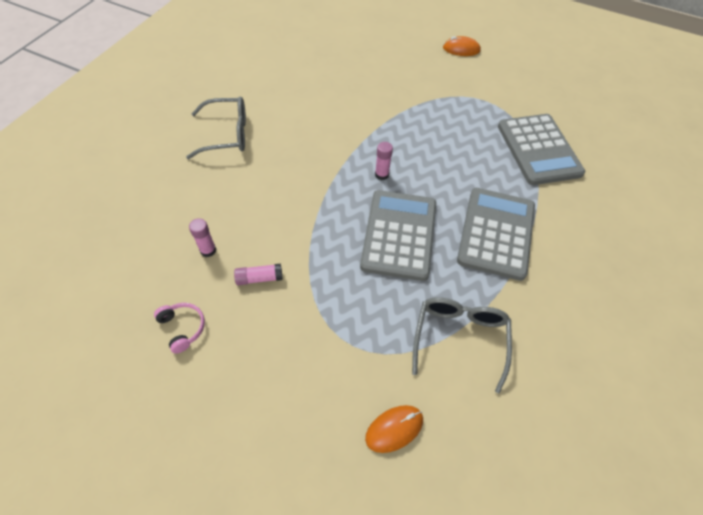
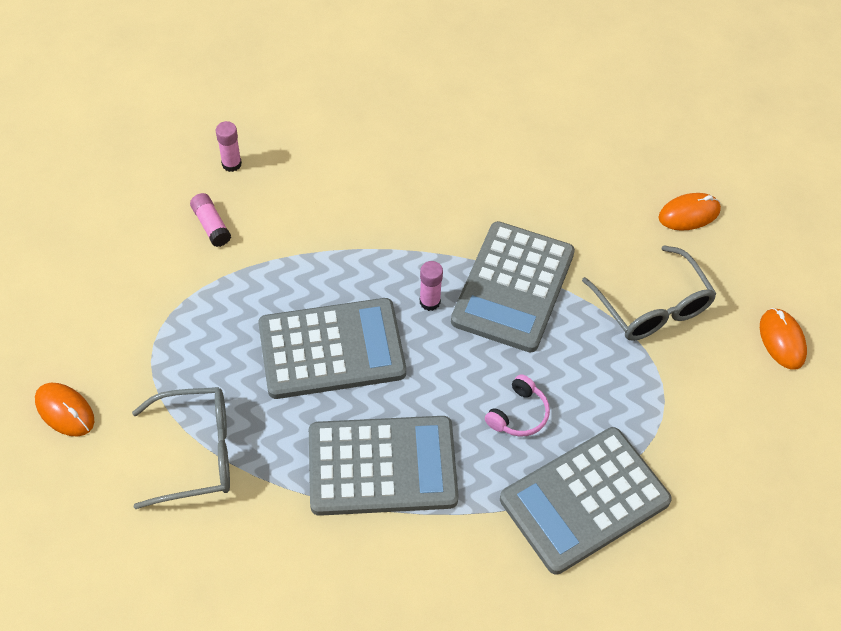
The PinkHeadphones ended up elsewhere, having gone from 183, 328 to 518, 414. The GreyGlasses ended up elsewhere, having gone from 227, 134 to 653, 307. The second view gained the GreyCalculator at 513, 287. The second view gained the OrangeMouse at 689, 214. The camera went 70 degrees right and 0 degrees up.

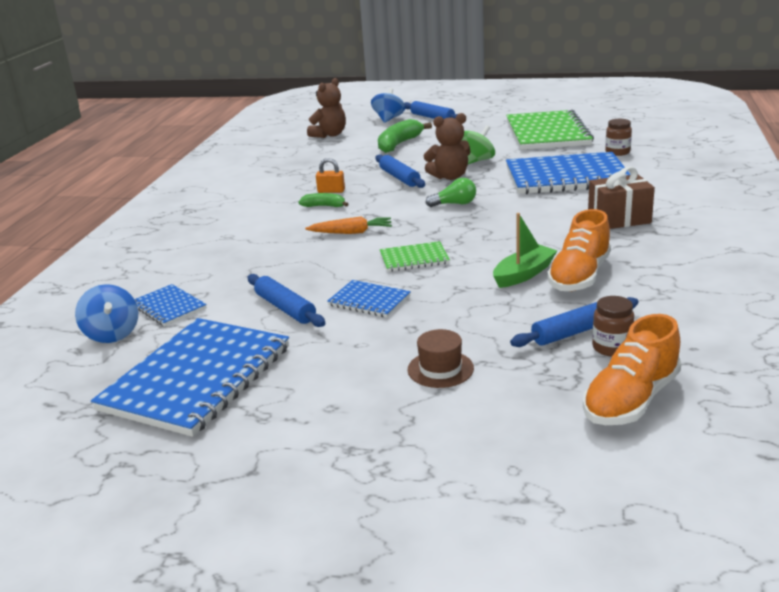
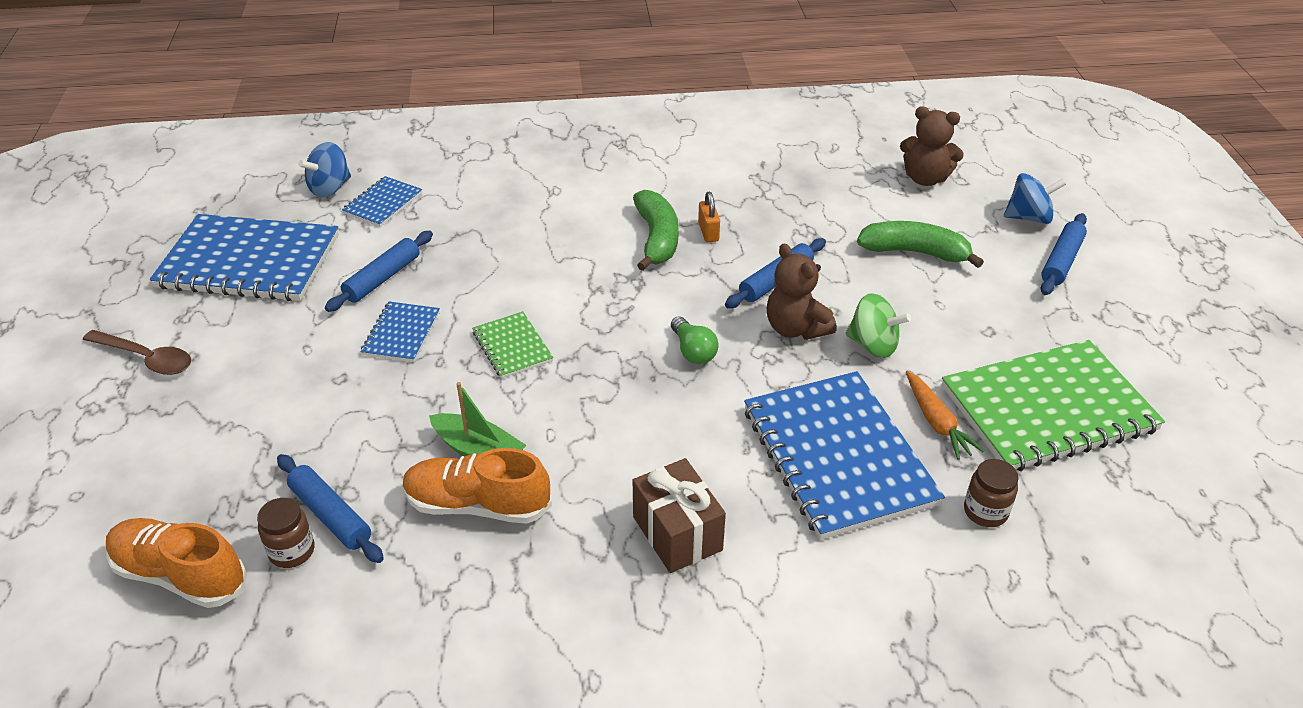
The size of the GreenBanana at 324, 206 changed by a factor of 1.80. The OrangeCarrot ended up elsewhere, having gone from 351, 232 to 936, 422. The second view lost the BrownHat at 440, 369. The second view gained the BrownSpoon at 147, 359. The camera went 70 degrees right and 15 degrees up.

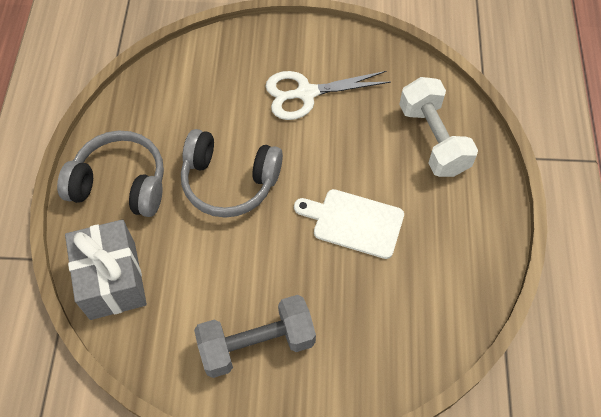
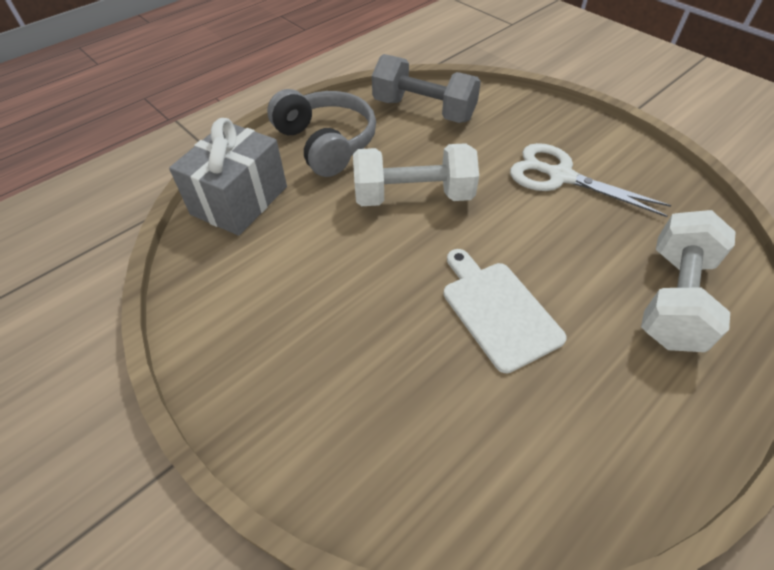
Where the GreyHeadphones stood at 229, 181, the WhiteDumbbell came to stand at 413, 196. The GreyDumbbell ended up elsewhere, having gone from 257, 344 to 423, 110. The camera went 45 degrees right and 10 degrees down.

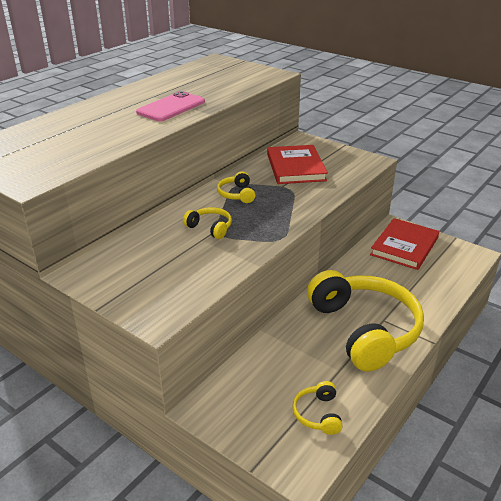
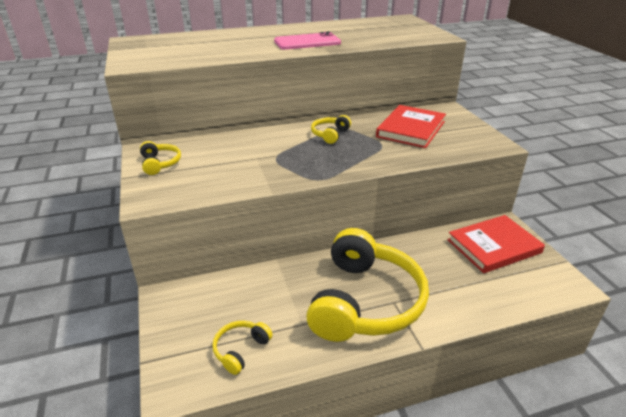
The YellowHeadphones ended up elsewhere, having gone from 210, 228 to 160, 163. The camera went 35 degrees right and 0 degrees up.

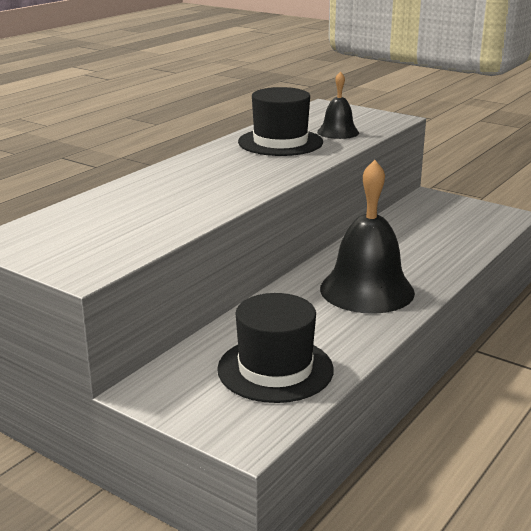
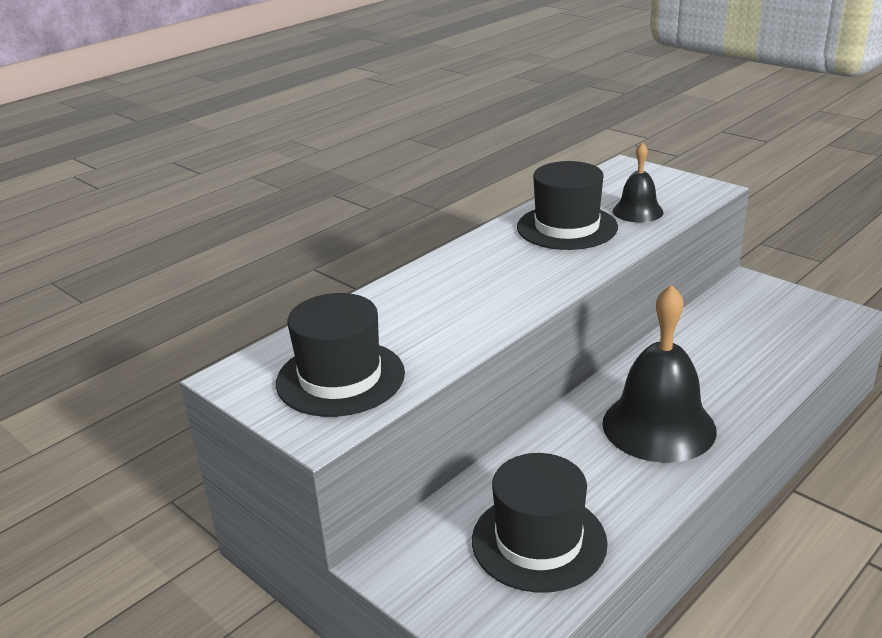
The second view gained the BlackHat at 340, 378. The camera went 10 degrees right and 5 degrees up.

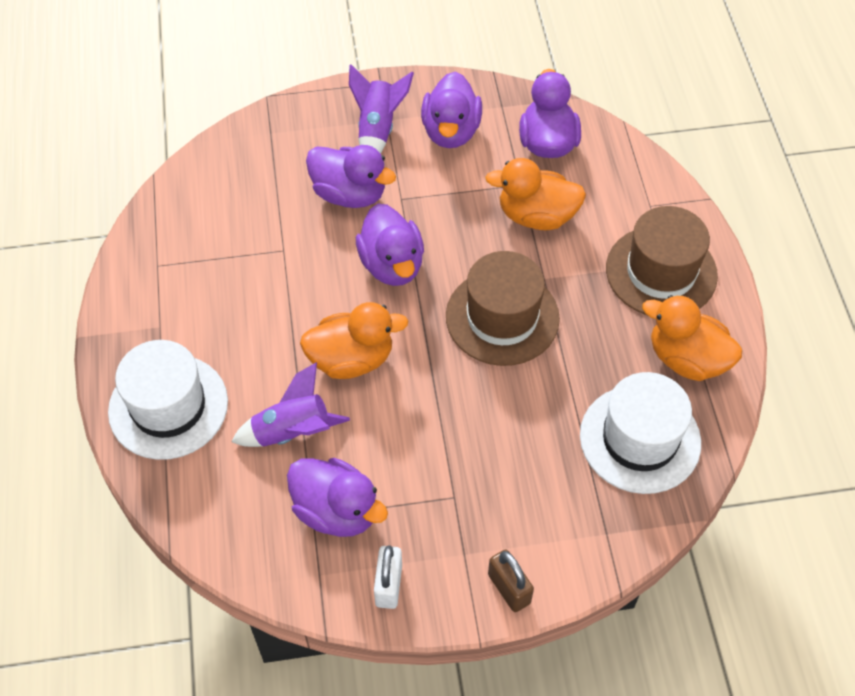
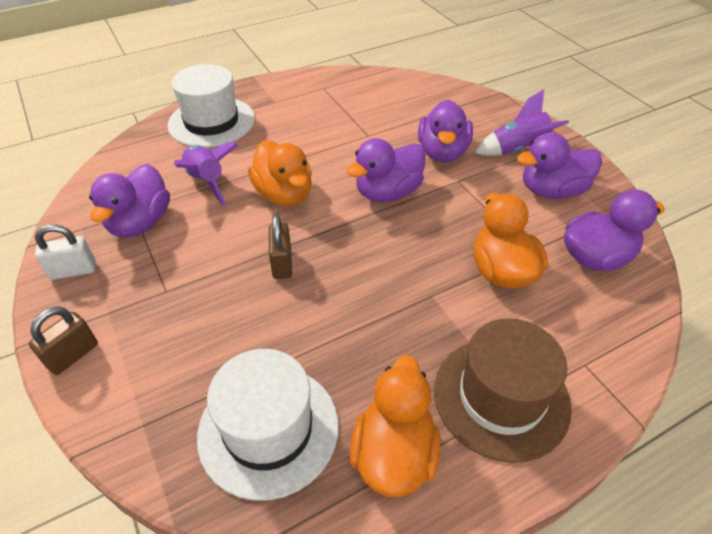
The second view lost the BrownHat at 502, 317. The second view gained the BrownPadlock at 282, 263. The camera went 70 degrees right and 10 degrees down.

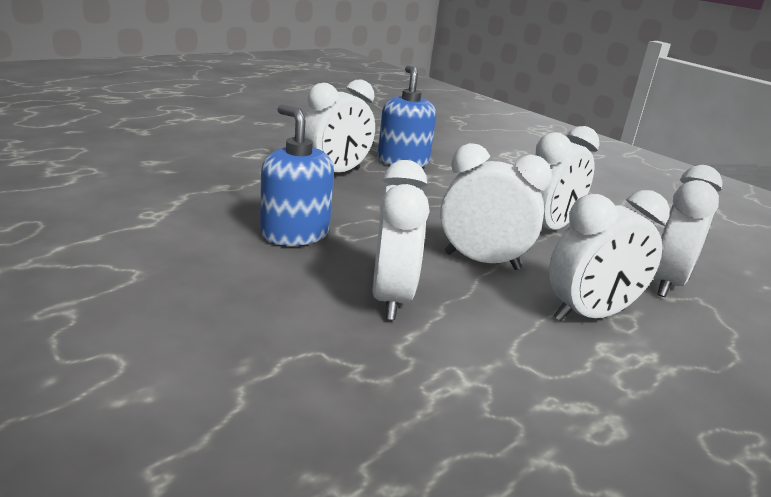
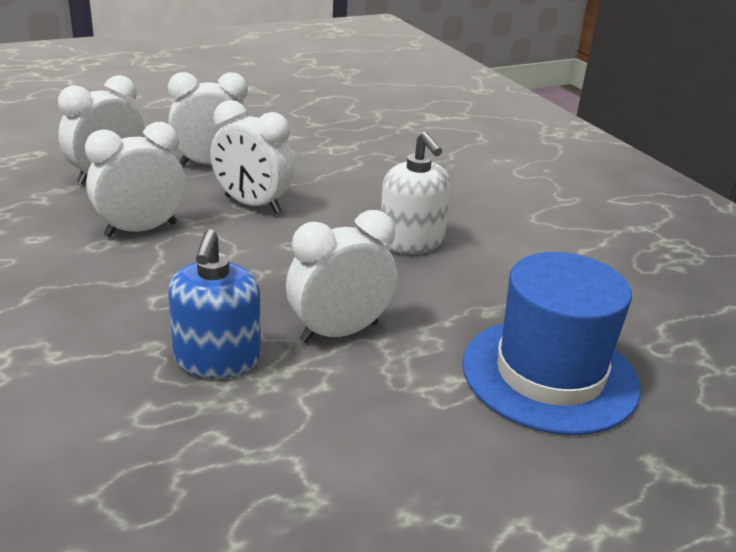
What was the BlueSoapDispenser at 295, 233 turned into the WhiteSoapDispenser at 411, 241. The second view lost the WhiteClock at 391, 298. The second view gained the BlueHat at 549, 375. The camera went 165 degrees left and 5 degrees up.

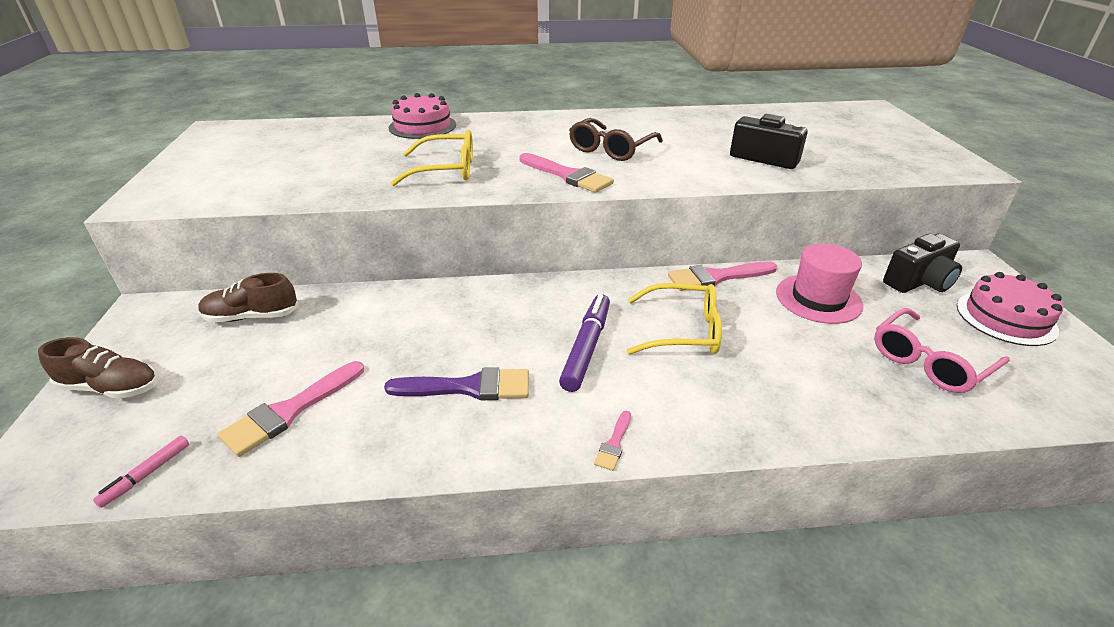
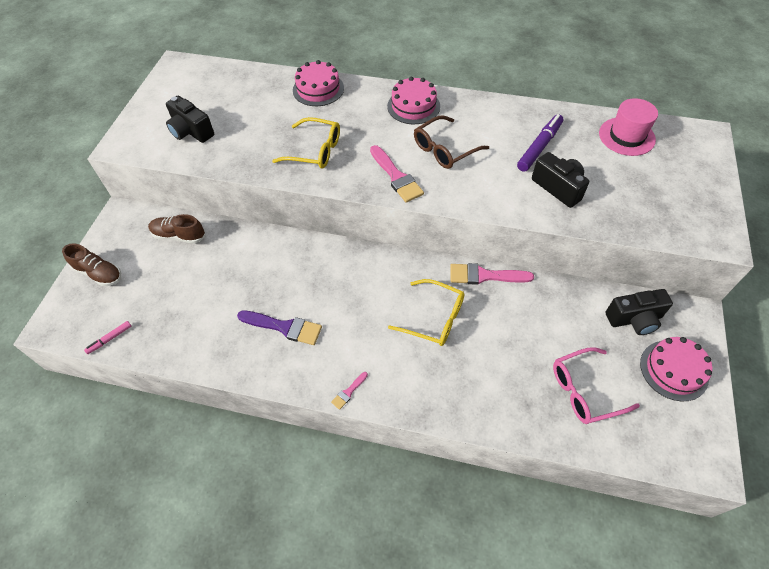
The second view lost the PinkBrush at 289, 411. The PurpleMarker ended up elsewhere, having gone from 586, 347 to 539, 147. The PinkHat ended up elsewhere, having gone from 818, 299 to 626, 136. The second view gained the BlackCamera at 191, 131. The second view gained the PinkCake at 413, 106. The camera went 20 degrees right and 20 degrees up.

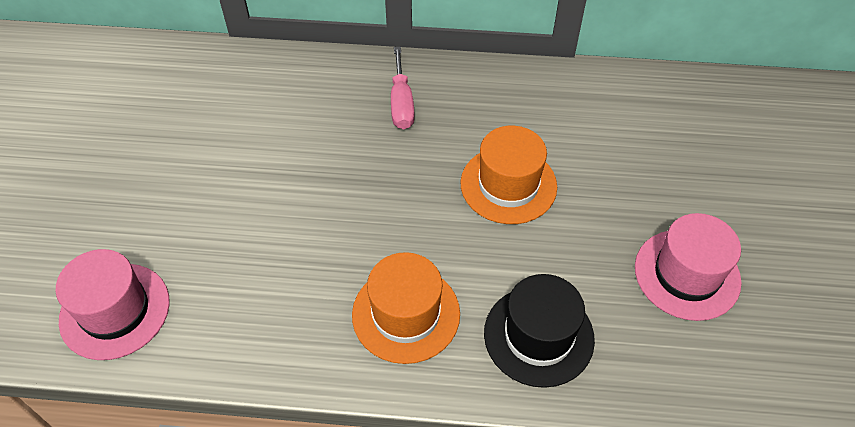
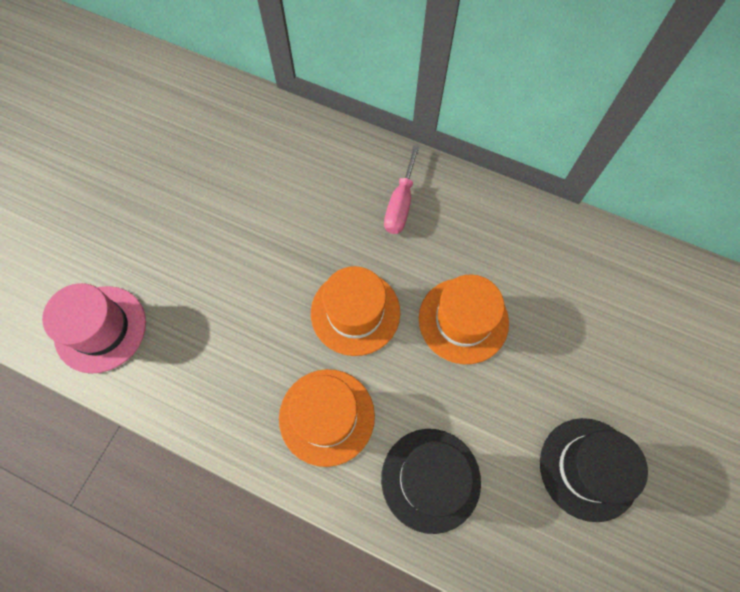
What was the PinkHat at 687, 274 turned into the BlackHat at 589, 468. The second view gained the OrangeHat at 355, 312. The camera went 20 degrees right and 15 degrees up.

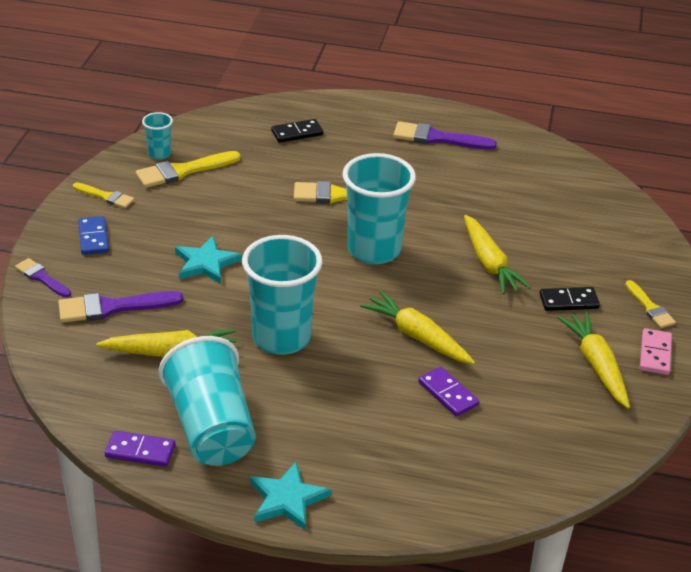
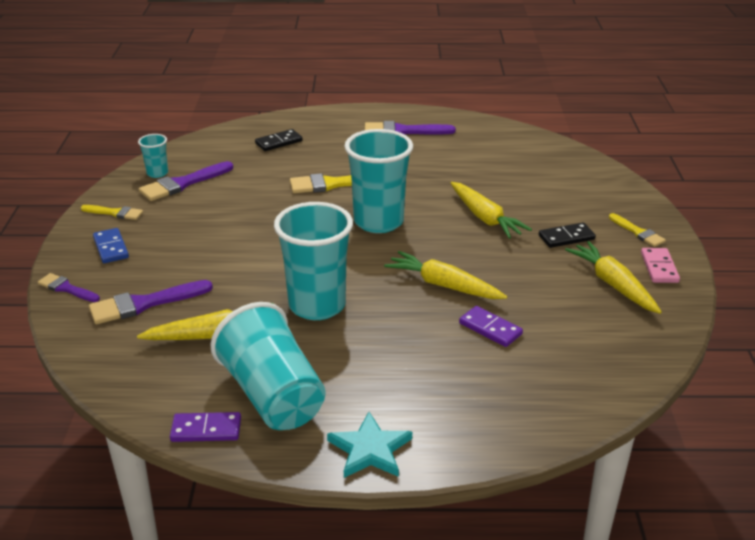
What was the YellowBrush at 183, 171 turned into the PurpleBrush at 183, 184. The second view lost the TurquoiseStar at 206, 263. The camera went 10 degrees left and 5 degrees down.

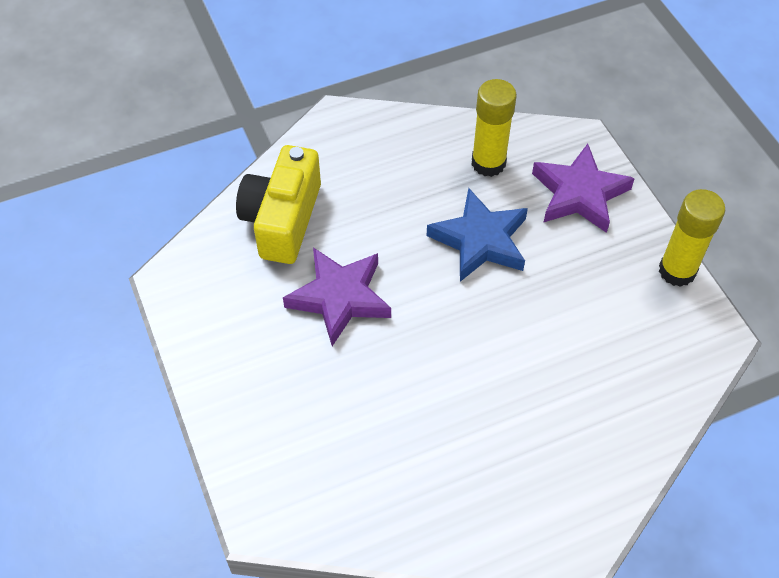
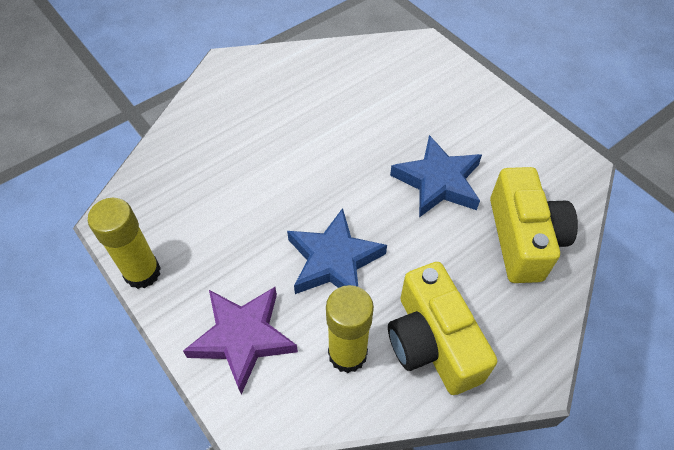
What was the PurpleStar at 340, 298 turned into the BlueStar at 438, 182. The second view gained the YellowCamera at 432, 342. The camera went 165 degrees right and 0 degrees up.

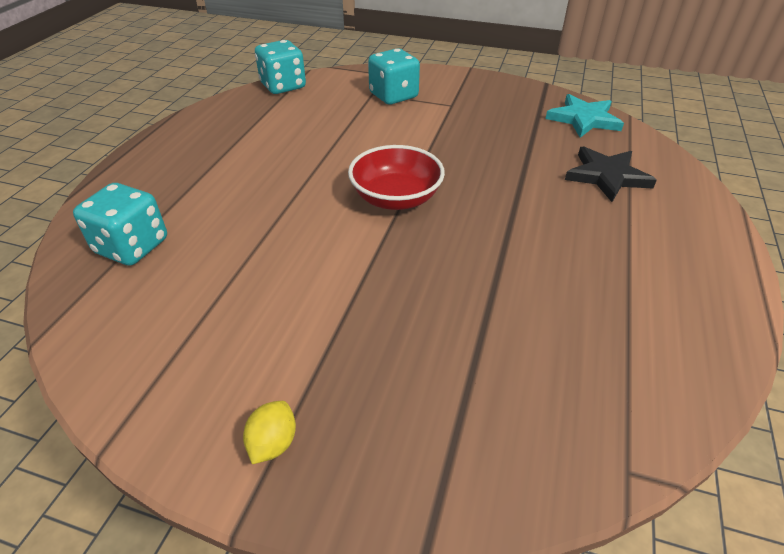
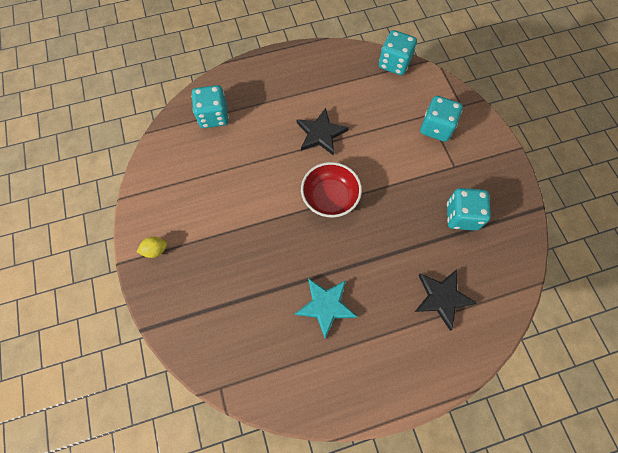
The TurquoiseStar ended up elsewhere, having gone from 584, 119 to 326, 306. The second view gained the BlackStar at 321, 134. The second view gained the TurquoiseDice at 461, 216. The camera went 55 degrees right and 25 degrees up.

